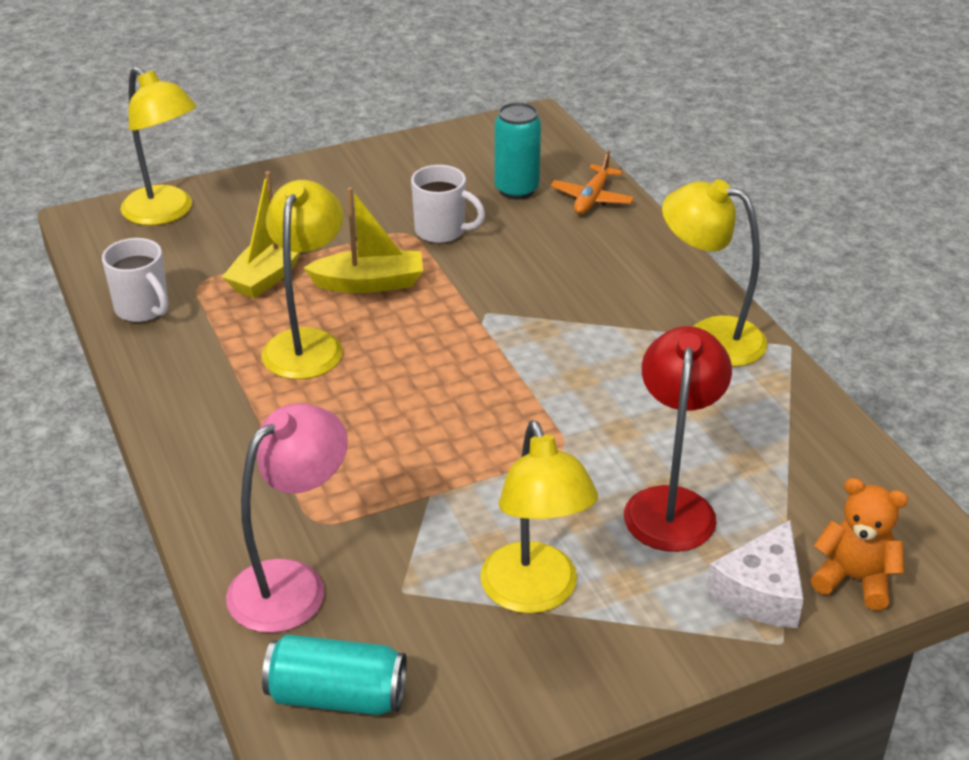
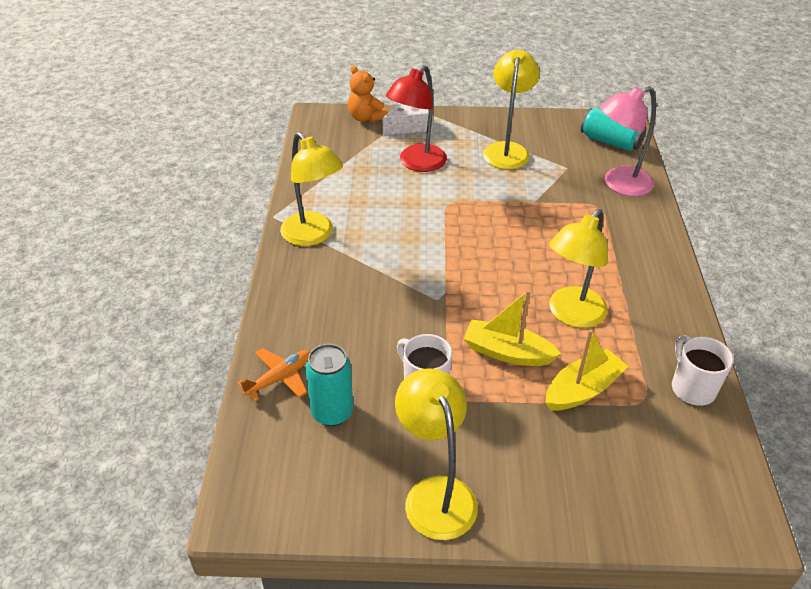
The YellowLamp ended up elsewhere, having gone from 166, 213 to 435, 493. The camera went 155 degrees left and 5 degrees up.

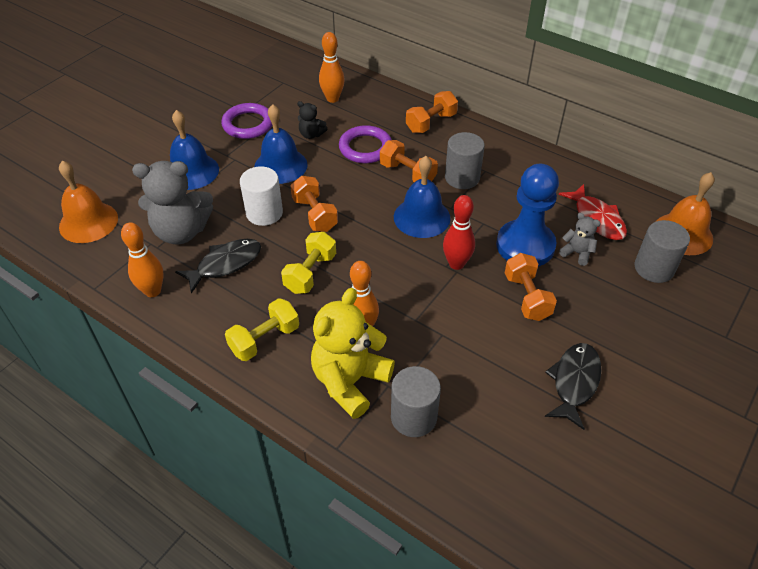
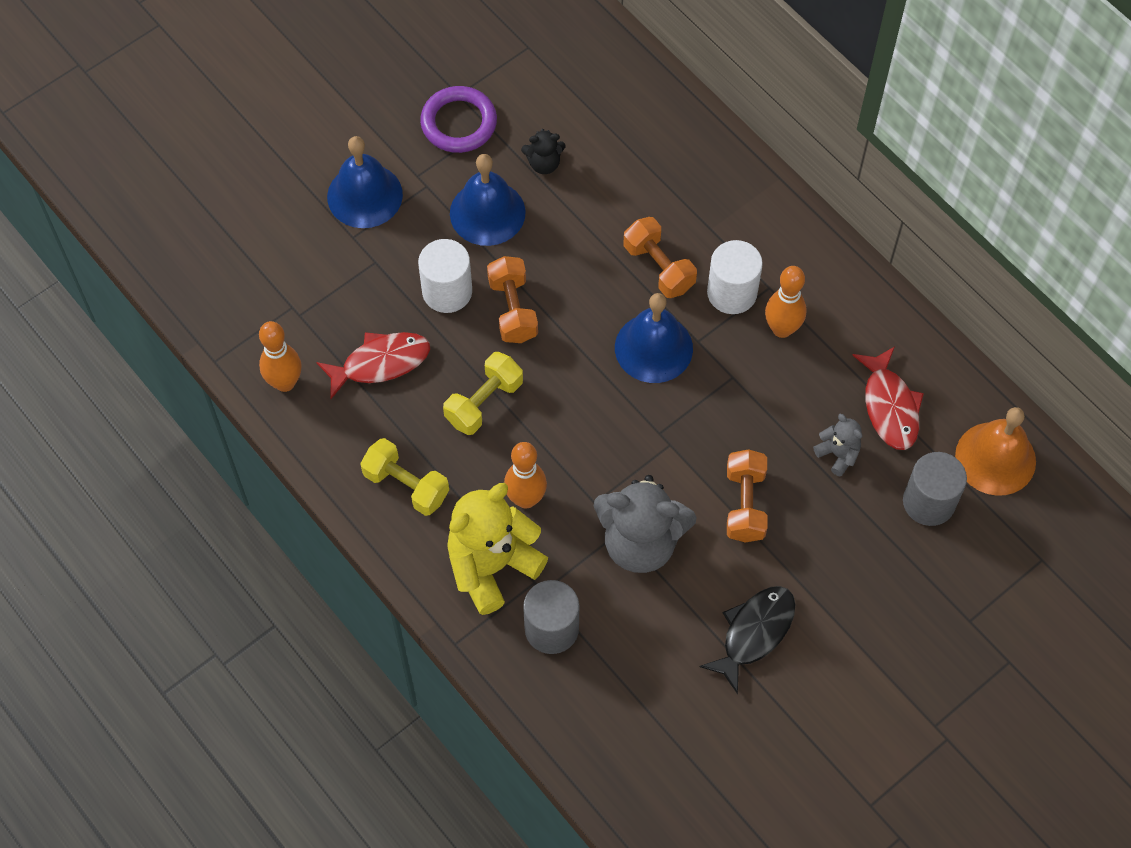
The second view lost the OrangeBell at 88, 222. The GreyTeddyBear ended up elsewhere, having gone from 181, 231 to 641, 542. What was the BlackFish at 225, 264 turned into the RedFish at 380, 363. The YellowDumbbell at 264, 339 ended up facing another way, 60 degrees clockwise from before. The BlackTeddyBear at 311, 134 ended up facing another way, 45 degrees counterclockwise from before. The OrangeBowlingPin ended up elsewhere, having gone from 332, 99 to 782, 329. The second view lost the PurpleRing at 365, 148. The second view lost the OrangeDumbbell at 431, 123. The second view lost the RedBowlingPin at 456, 264. What was the GreyCylinder at 462, 178 turned into the WhiteCylinder at 732, 293. The second view lost the BluePawn at 525, 245. The camera went 15 degrees right and 15 degrees up.

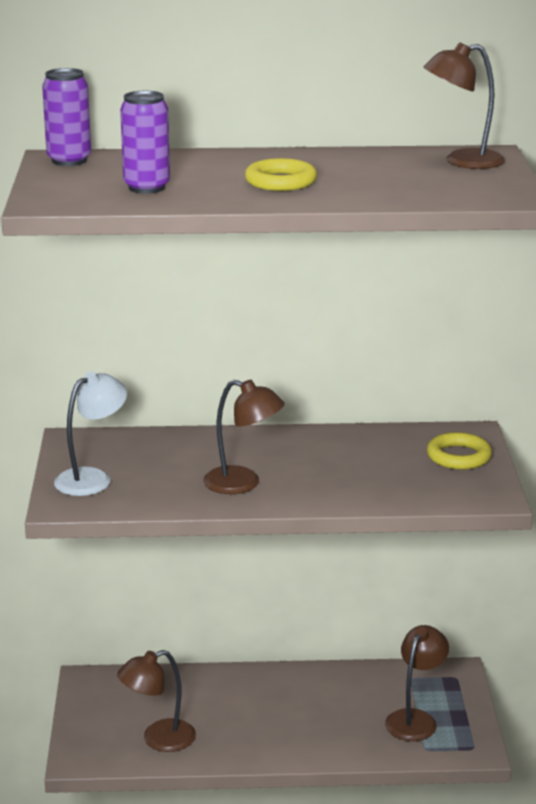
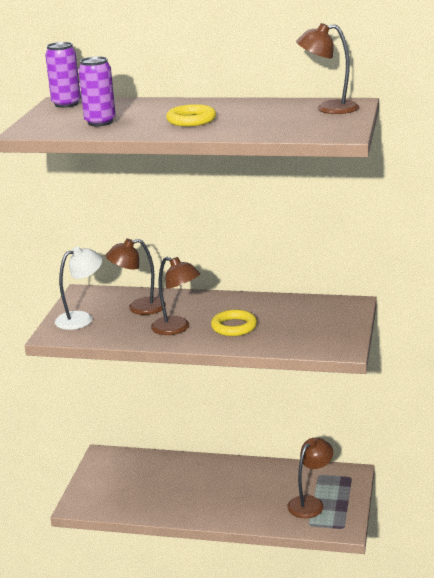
The BrownLamp ended up elsewhere, having gone from 158, 739 to 139, 308. The YellowRing ended up elsewhere, having gone from 458, 456 to 234, 327. The camera went 15 degrees right and 0 degrees up.

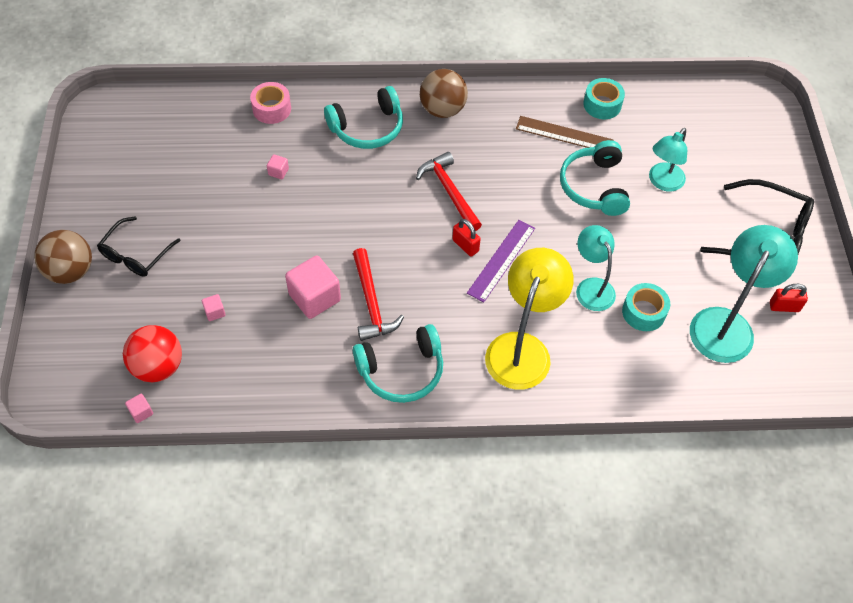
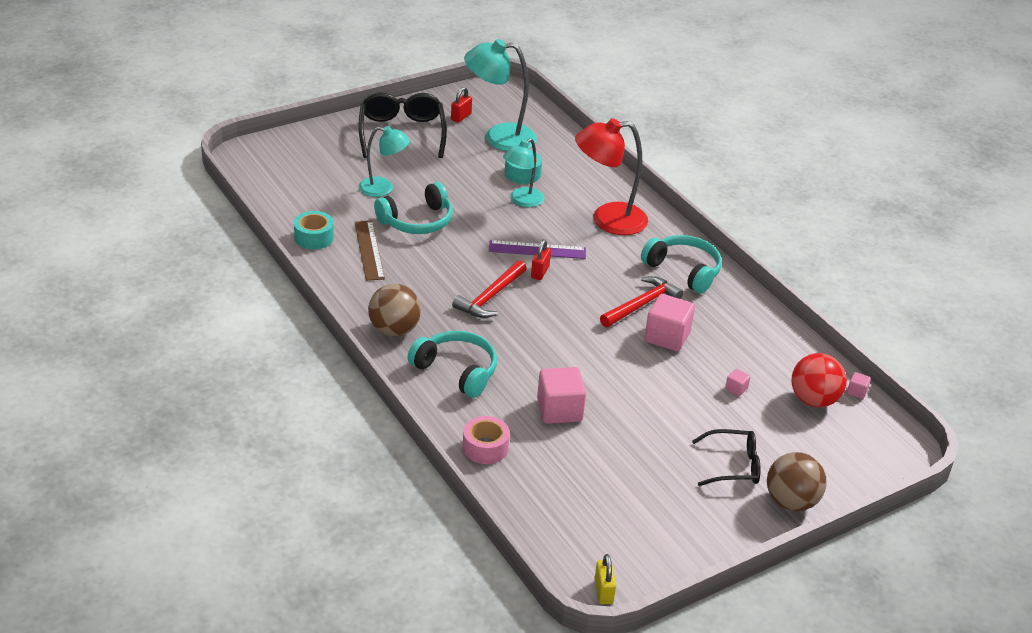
The size of the PinkCube at 278, 172 changed by a factor of 2.24. What was the YellowLamp at 522, 348 turned into the RedLamp at 607, 220. The RedPadlock at 784, 307 ended up facing another way, 60 degrees clockwise from before. The second view gained the YellowPadlock at 603, 591. The camera went 120 degrees left and 20 degrees down.

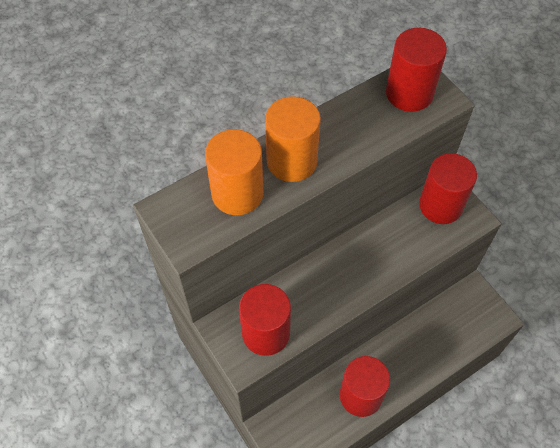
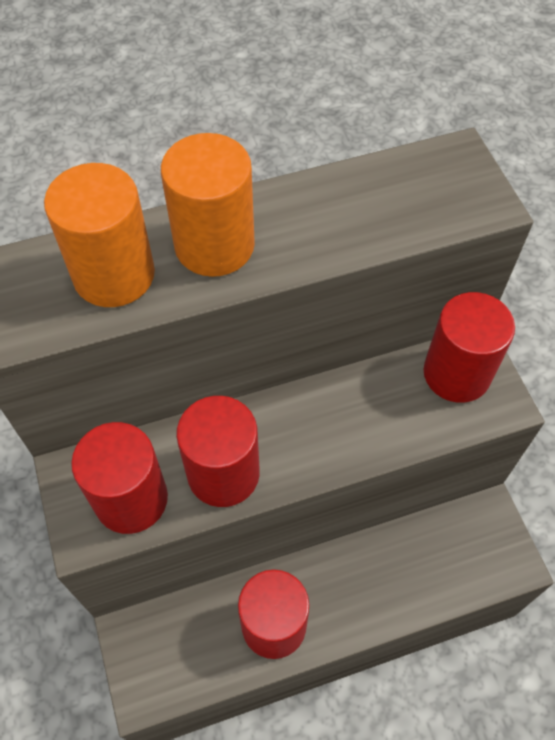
The RedCylinder ended up elsewhere, having gone from 409, 93 to 223, 473. The camera went 15 degrees right and 0 degrees up.

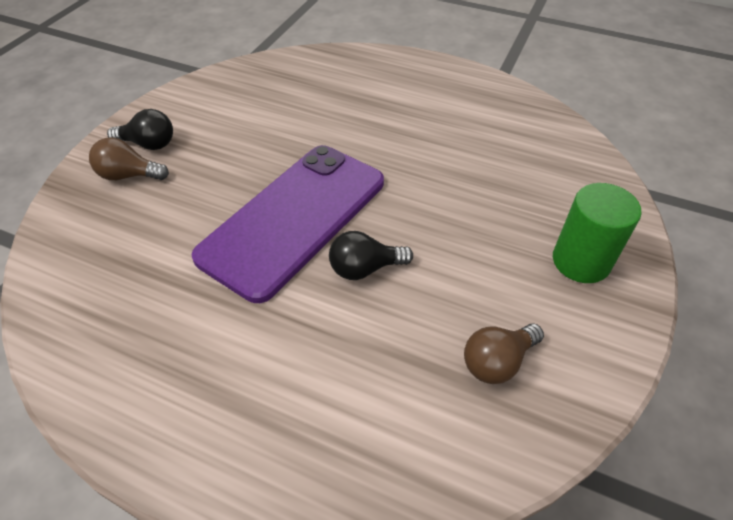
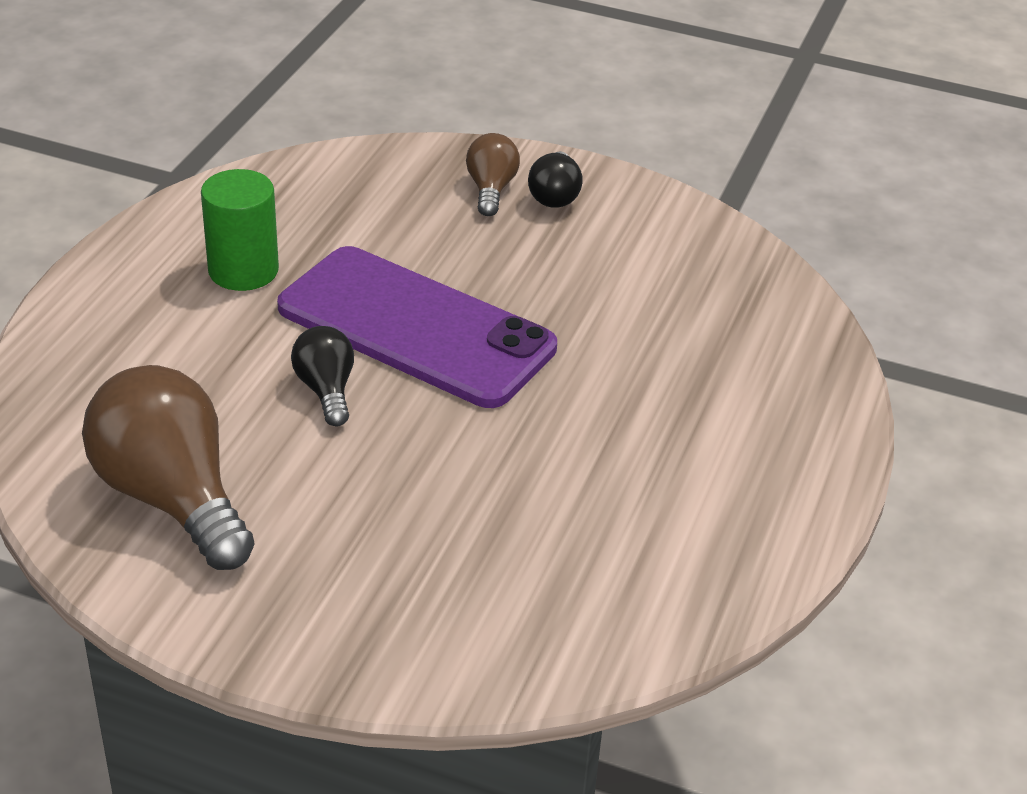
The size of the BrownLightBulb at 497, 362 changed by a factor of 1.96. The GreenCylinder ended up elsewhere, having gone from 581, 261 to 243, 270. The camera went 85 degrees right and 10 degrees down.

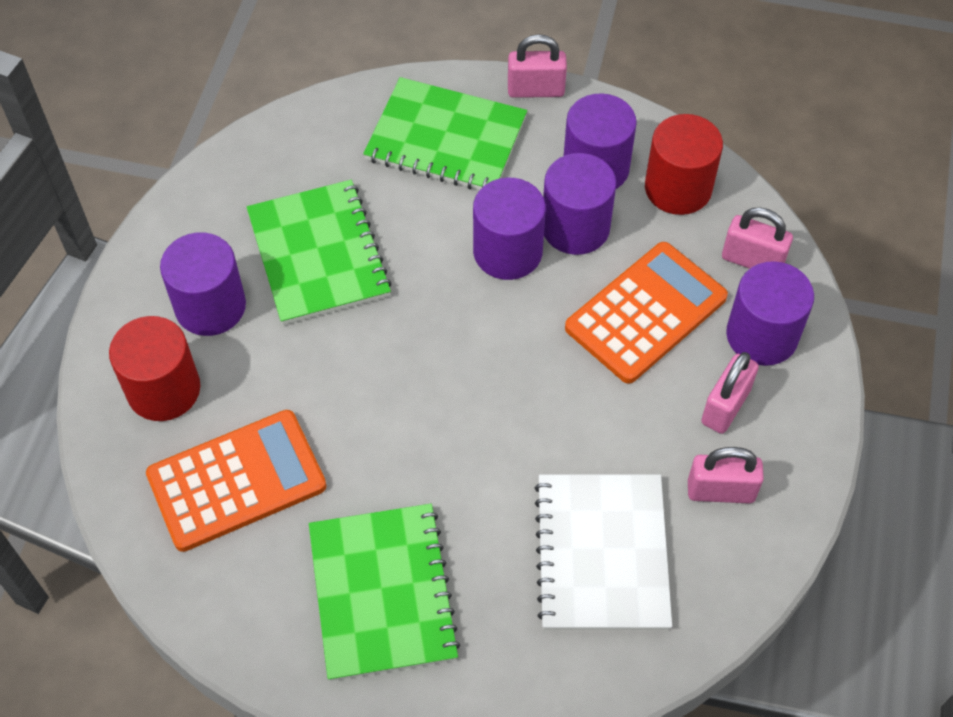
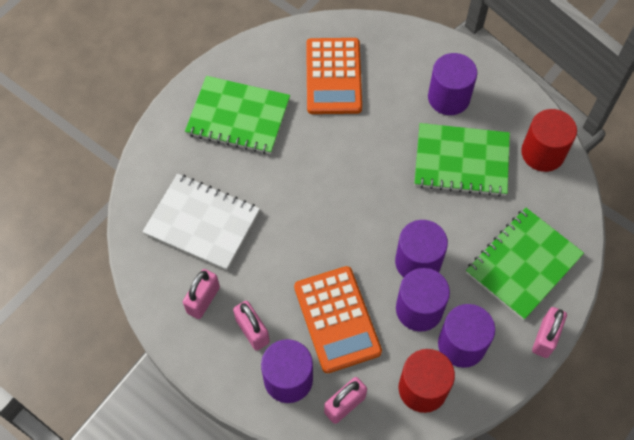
The RedCylinder ended up elsewhere, having gone from 163, 389 to 542, 153. The camera went 115 degrees right and 5 degrees up.

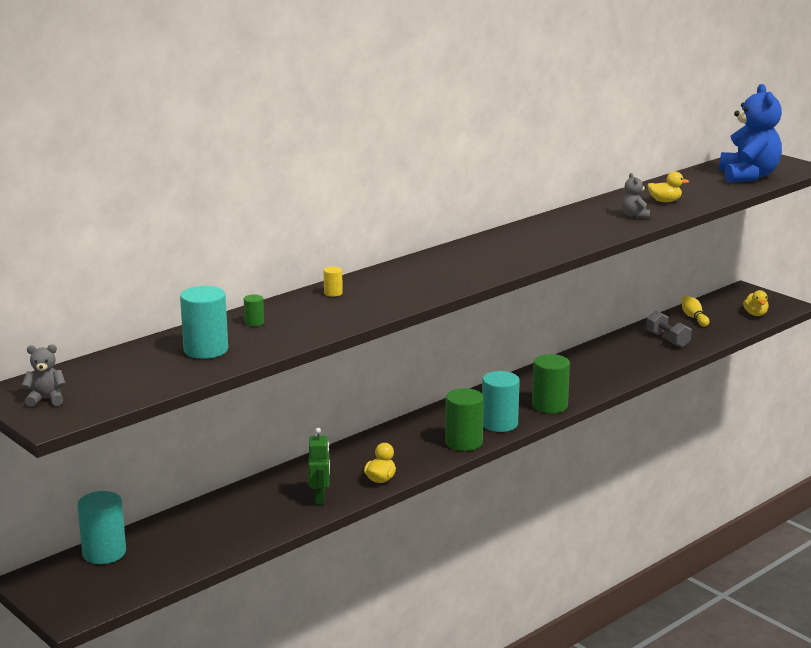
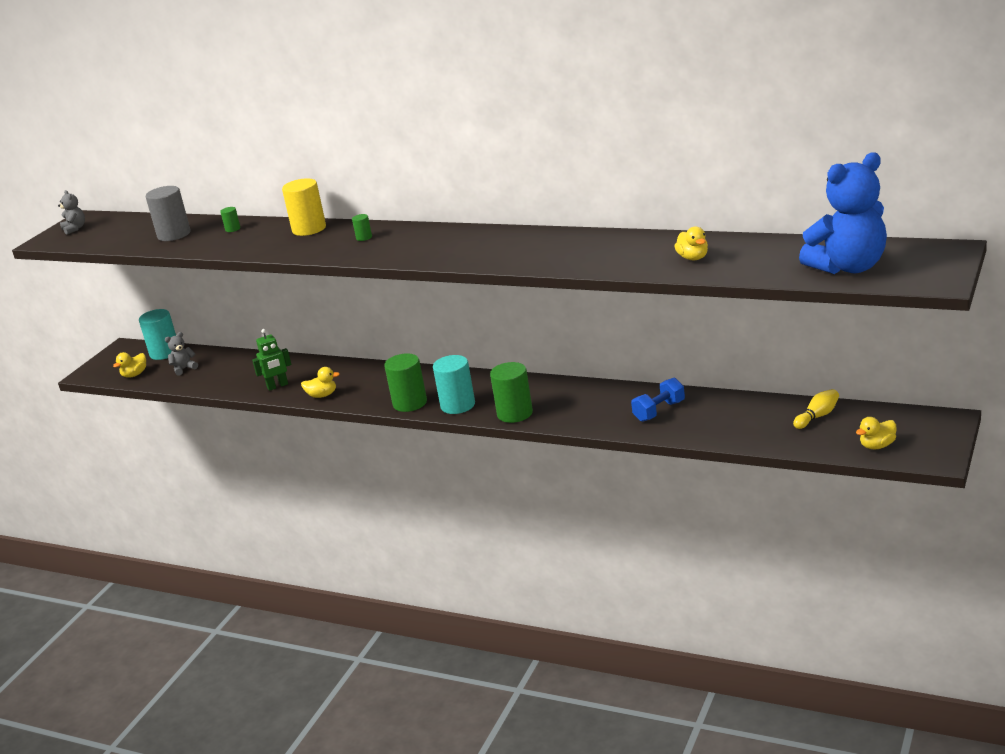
What was the TurquoiseCylinder at 206, 350 turned into the GreyCylinder at 174, 235. The size of the YellowCylinder at 333, 293 changed by a factor of 2.19. The GreyTeddyBear ended up elsewhere, having gone from 635, 215 to 184, 369. The second view lost the GreyDumbbell at 667, 340. The second view gained the YellowDuck at 135, 375. The second view gained the GreenCylinder at 364, 237. The second view gained the BlueDumbbell at 659, 411. The camera went 70 degrees right and 5 degrees up.

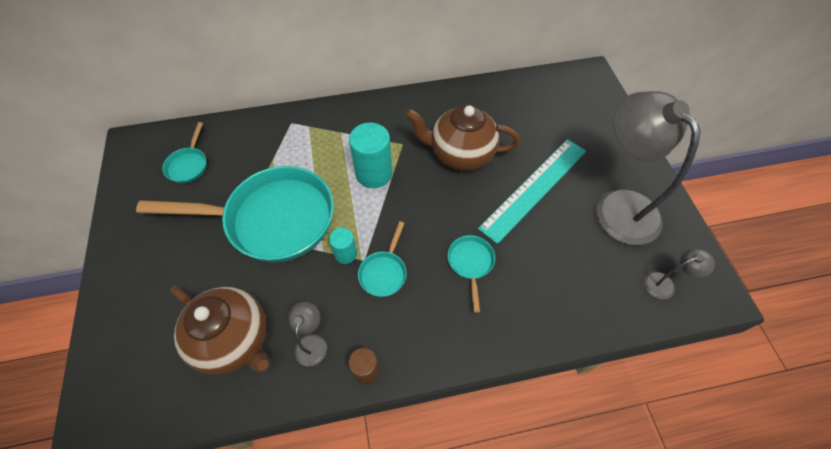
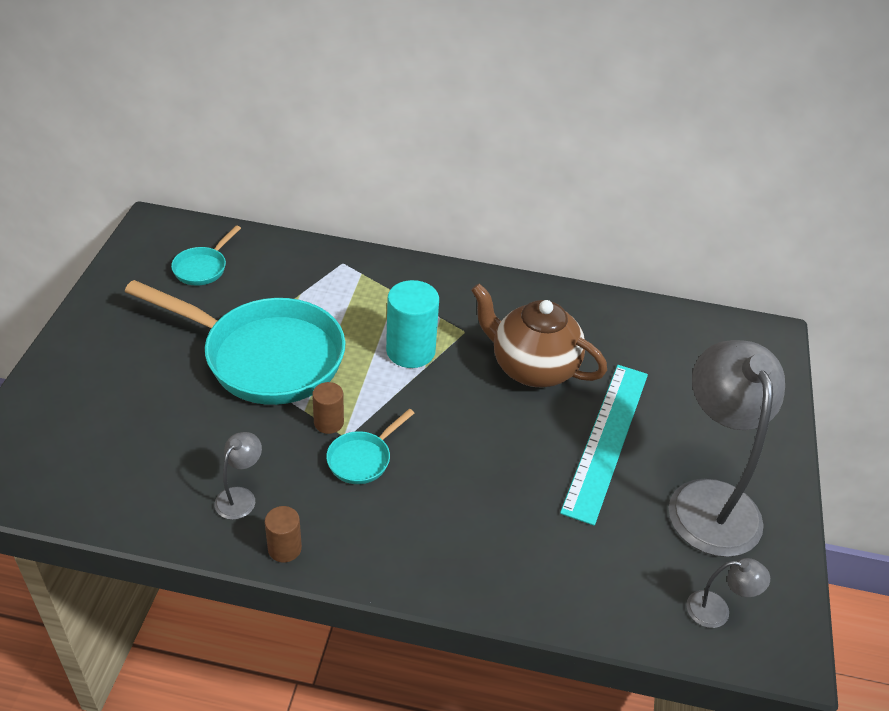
The second view lost the BrownTeapot at 235, 340. What was the TurquoiseCylinder at 345, 253 turned into the BrownCylinder at 328, 422. The second view lost the TurquoisePan at 470, 264. The TurquoiseRuler at 534, 188 ended up facing another way, 45 degrees counterclockwise from before. The camera went 20 degrees right and 15 degrees down.

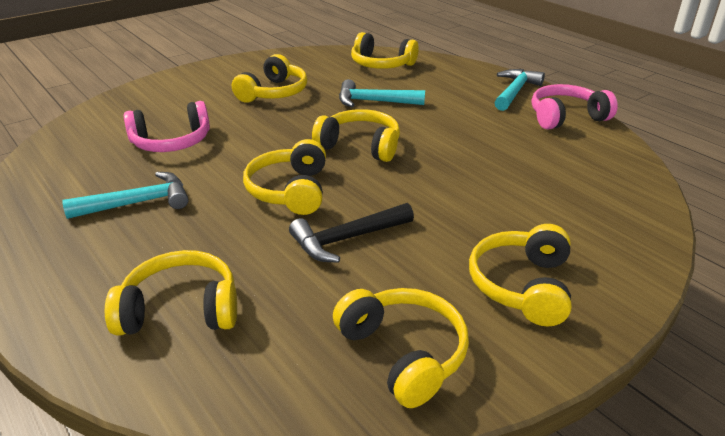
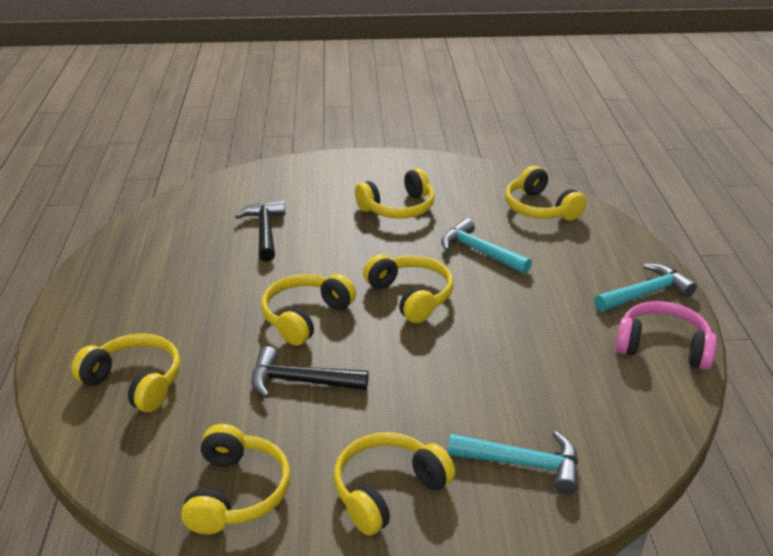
The TurquoiseHammer ended up elsewhere, having gone from 138, 203 to 523, 464. Where the PinkHeadphones stood at 171, 142, the BlackHammer came to stand at 265, 231. The camera went 35 degrees right and 0 degrees up.

